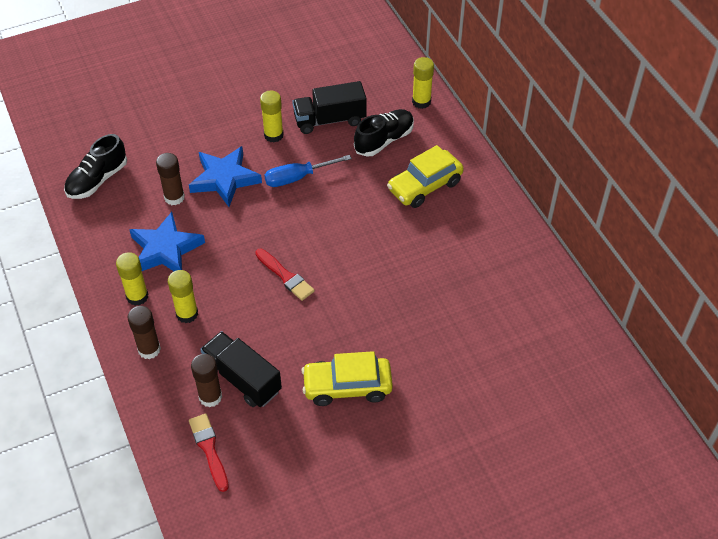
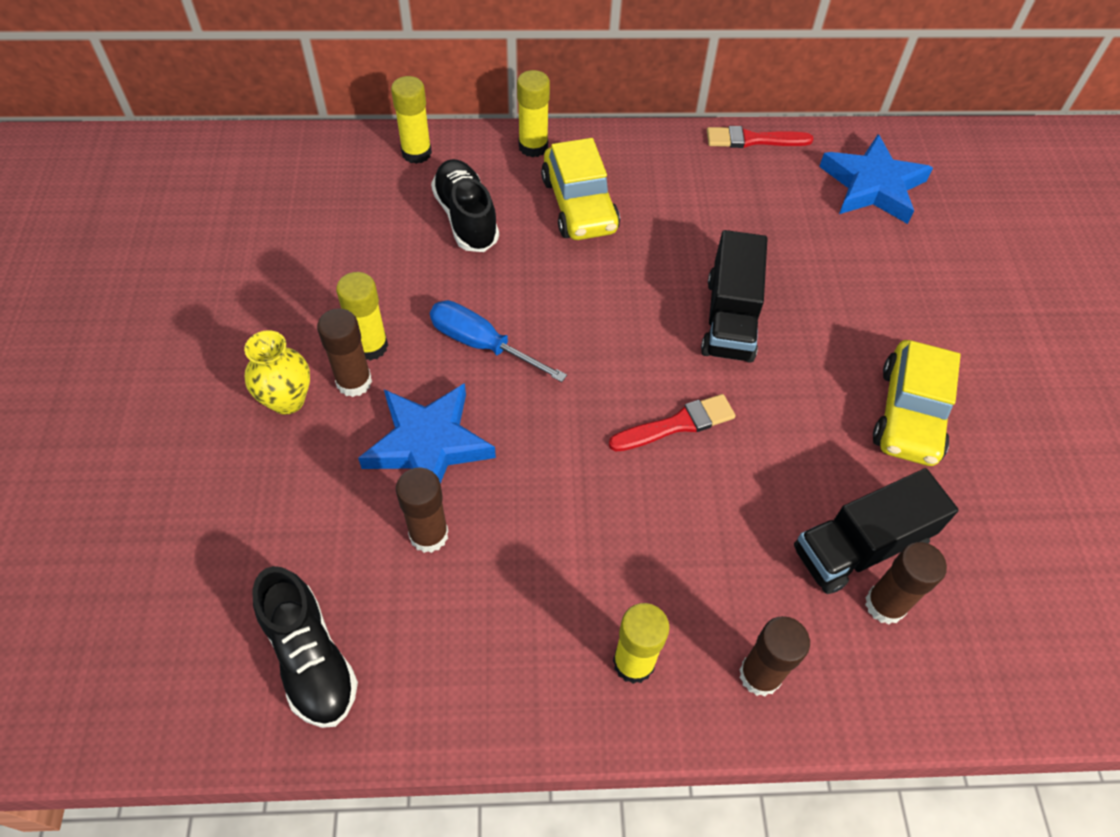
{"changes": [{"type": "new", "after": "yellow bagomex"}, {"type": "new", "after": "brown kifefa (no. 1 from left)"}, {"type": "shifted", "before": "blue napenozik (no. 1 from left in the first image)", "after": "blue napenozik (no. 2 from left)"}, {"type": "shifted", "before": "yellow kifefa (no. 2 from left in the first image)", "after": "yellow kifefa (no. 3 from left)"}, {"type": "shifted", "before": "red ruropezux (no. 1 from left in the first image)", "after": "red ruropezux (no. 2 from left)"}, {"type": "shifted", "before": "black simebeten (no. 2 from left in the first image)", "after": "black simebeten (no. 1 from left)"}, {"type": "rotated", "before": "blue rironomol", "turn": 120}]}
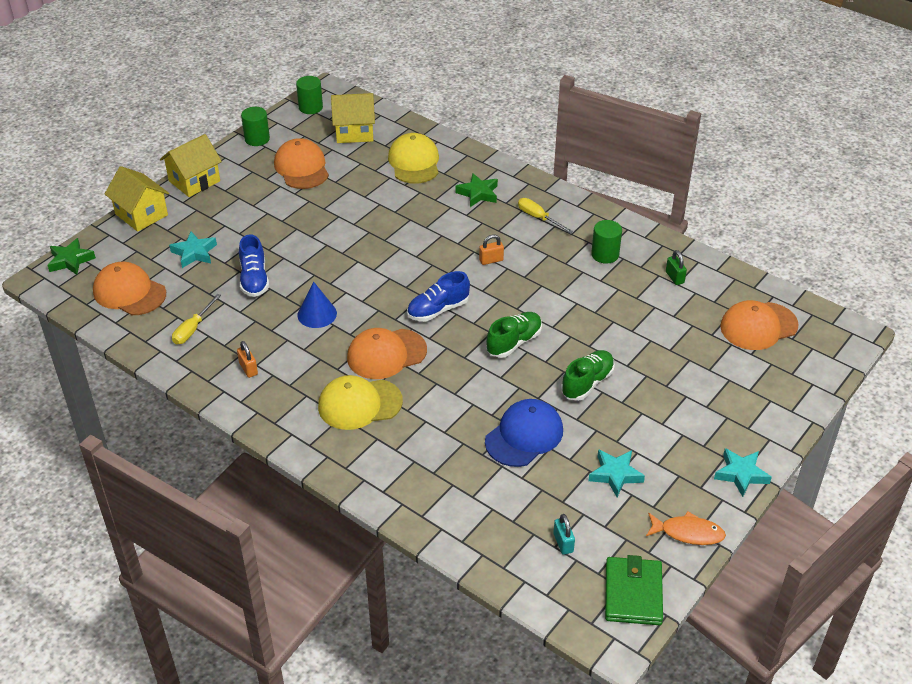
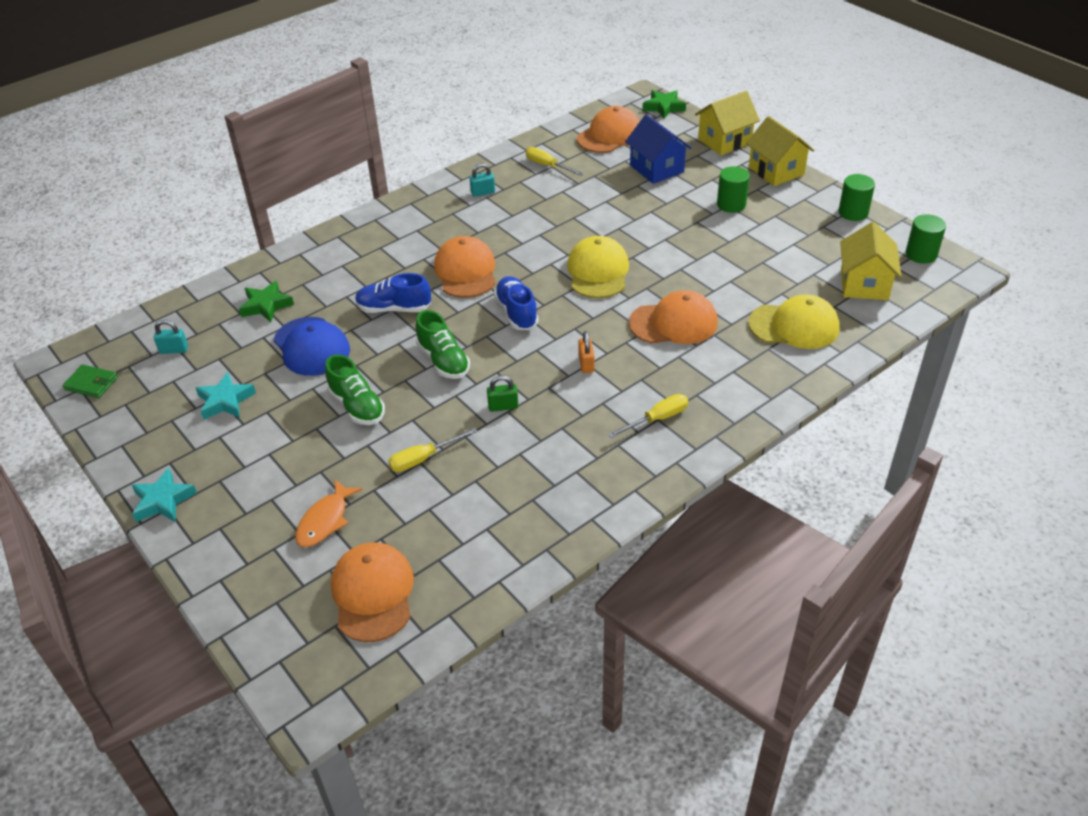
{"changes": [{"type": "gone", "before": "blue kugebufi"}, {"type": "new", "after": "yellow rironomol (no. 1 from left)"}, {"type": "shifted", "before": "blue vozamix (no. 1 from left)"}, {"type": "shifted", "before": "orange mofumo (no. 2 from left in the first image)", "after": "orange mofumo (no. 4 from left)"}, {"type": "shifted", "before": "yellow mofumo (no. 1 from left)"}, {"type": "shifted", "before": "green napenozik (no. 2 from left in the first image)", "after": "green napenozik (no. 1 from left)"}, {"type": "shifted", "before": "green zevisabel (no. 3 from left in the first image)", "after": "green zevisabel (no. 1 from left)"}, {"type": "shifted", "before": "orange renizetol"}, {"type": "shifted", "before": "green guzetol"}, {"type": "swapped", "before": "turquoise napenozik (no. 1 from left)", "after": "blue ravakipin"}, {"type": "repainted", "before": "orange guzetol (no. 1 from left)", "after": "turquoise guzetol (no. 2 from left)"}, {"type": "scaled", "before": "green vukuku", "scale": 0.63}]}
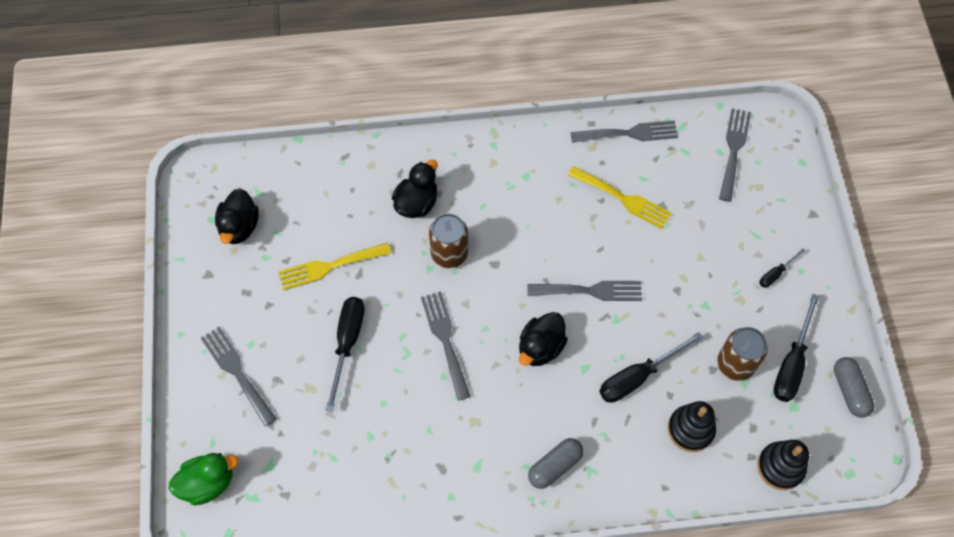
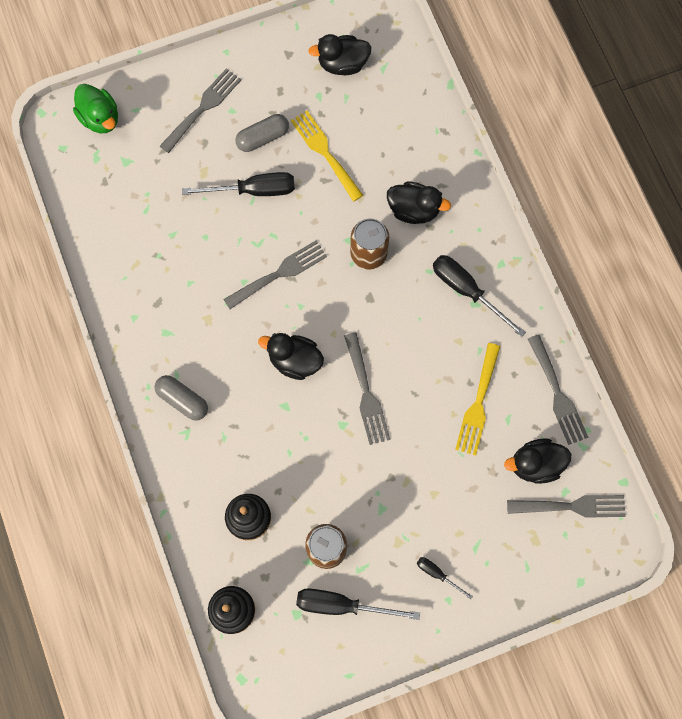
{"changes": [{"type": "new", "after": "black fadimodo (no. 4 from left)"}, {"type": "shifted", "before": "black rironomol (no. 2 from left in the first image)", "after": "black rironomol (no. 4 from left)"}, {"type": "shifted", "before": "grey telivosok (no. 2 from left)"}]}
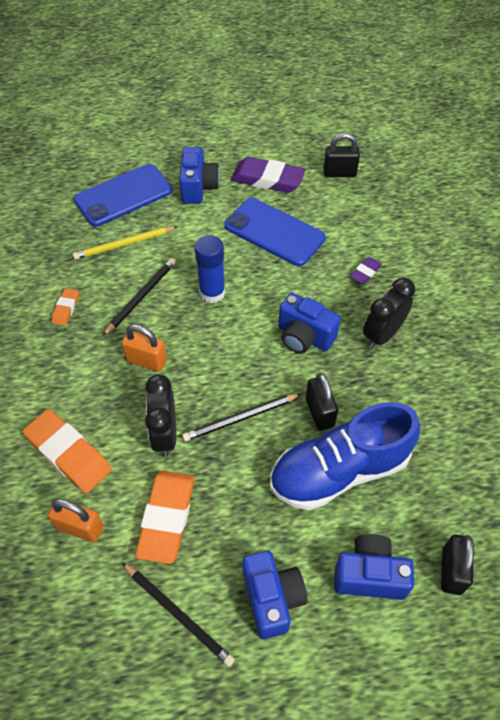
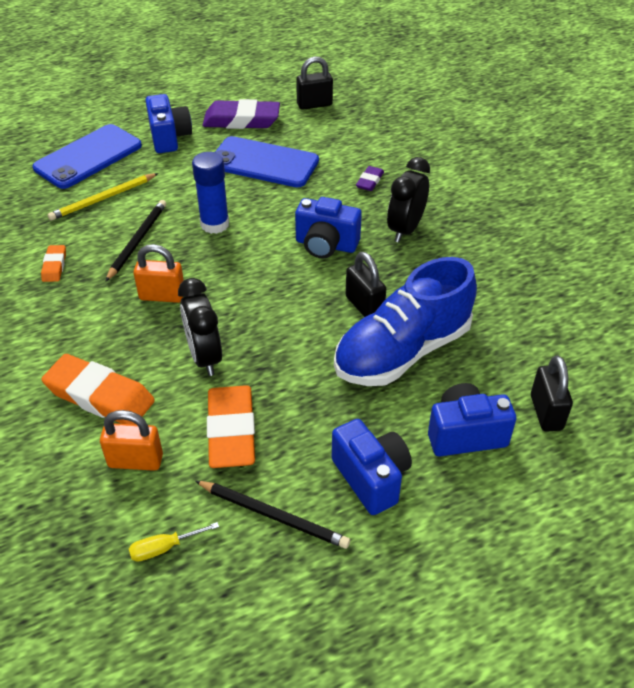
{"changes": [{"type": "gone", "before": "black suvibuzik (no. 3 from left)"}, {"type": "new", "after": "yellow rironomol"}]}
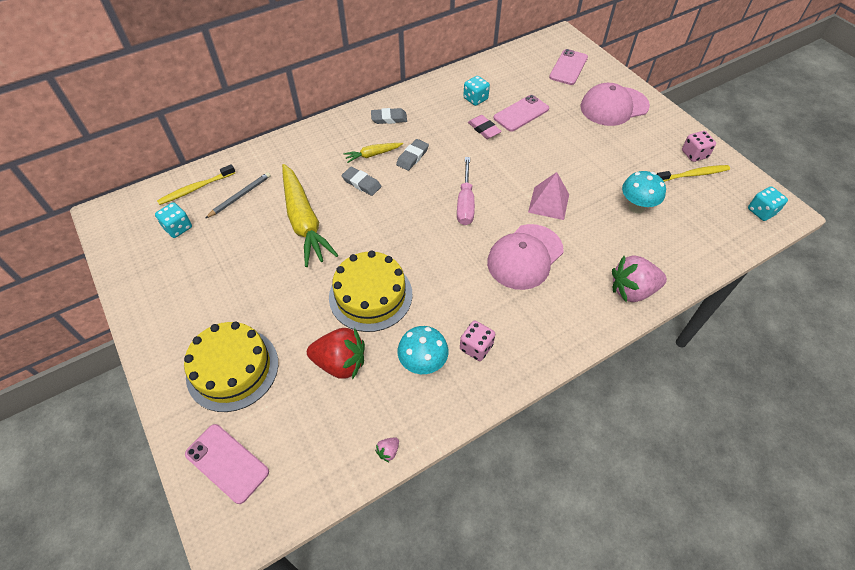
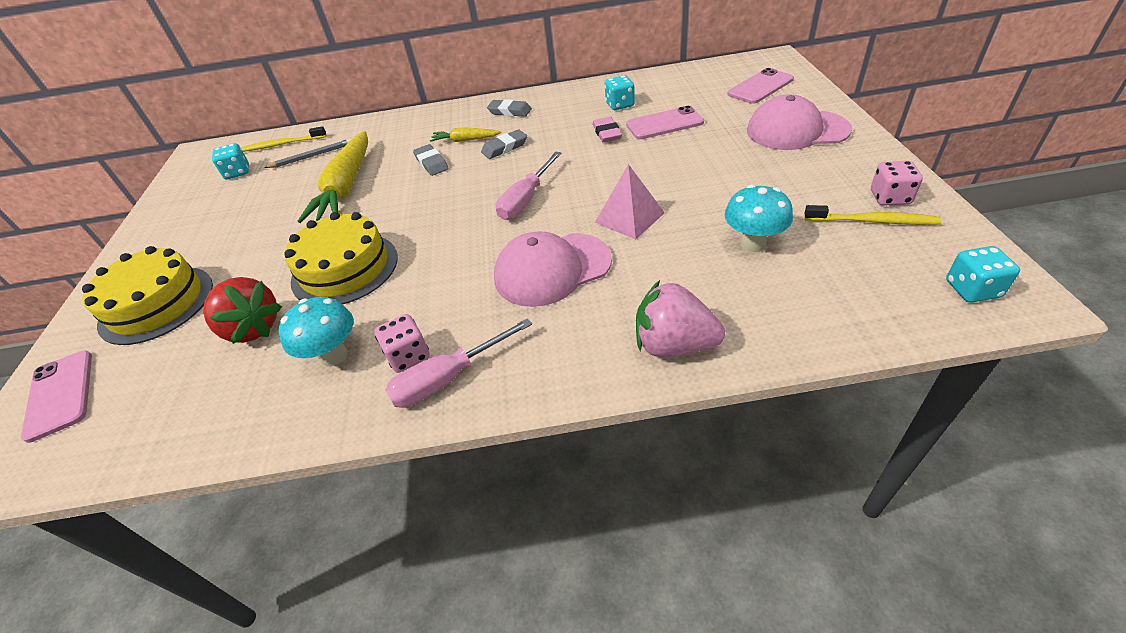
{"changes": [{"type": "gone", "before": "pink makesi (no. 1 from left)"}, {"type": "new", "after": "pink rironomol (no. 1 from left)"}]}
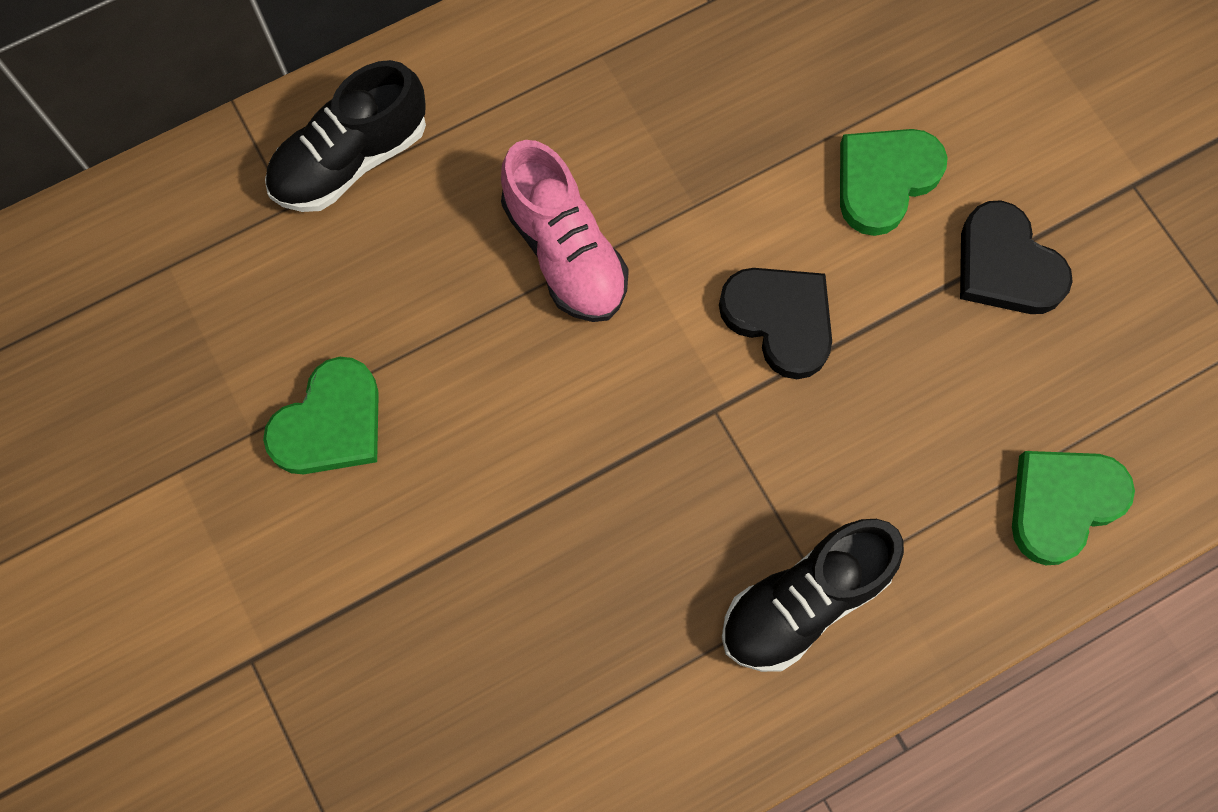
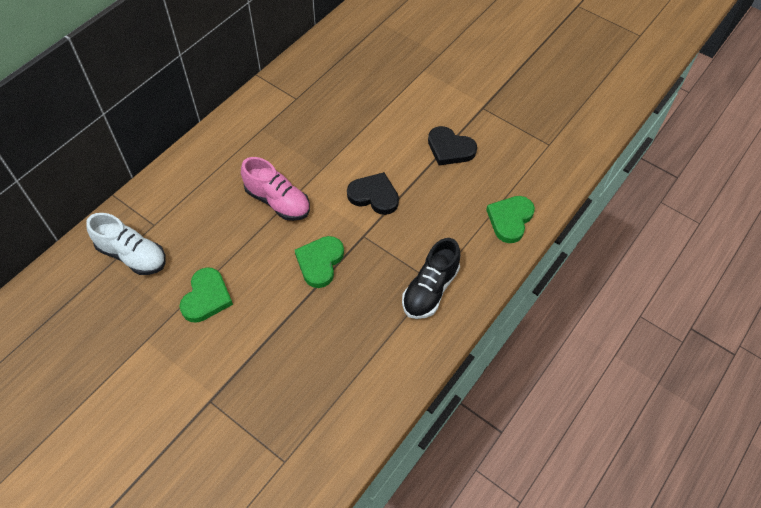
{"changes": [{"type": "gone", "before": "black vozamix (no. 1 from left)"}, {"type": "new", "after": "white vozamix"}, {"type": "shifted", "before": "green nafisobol (no. 2 from left)"}]}
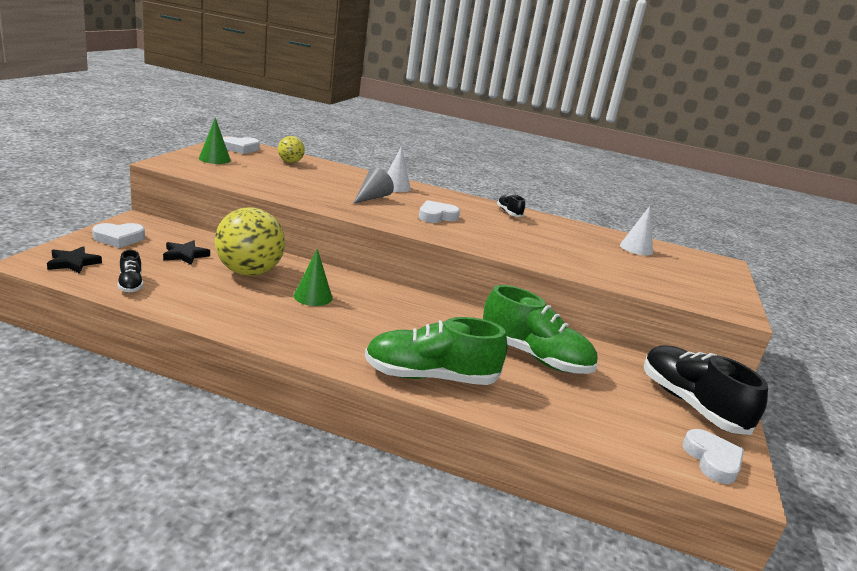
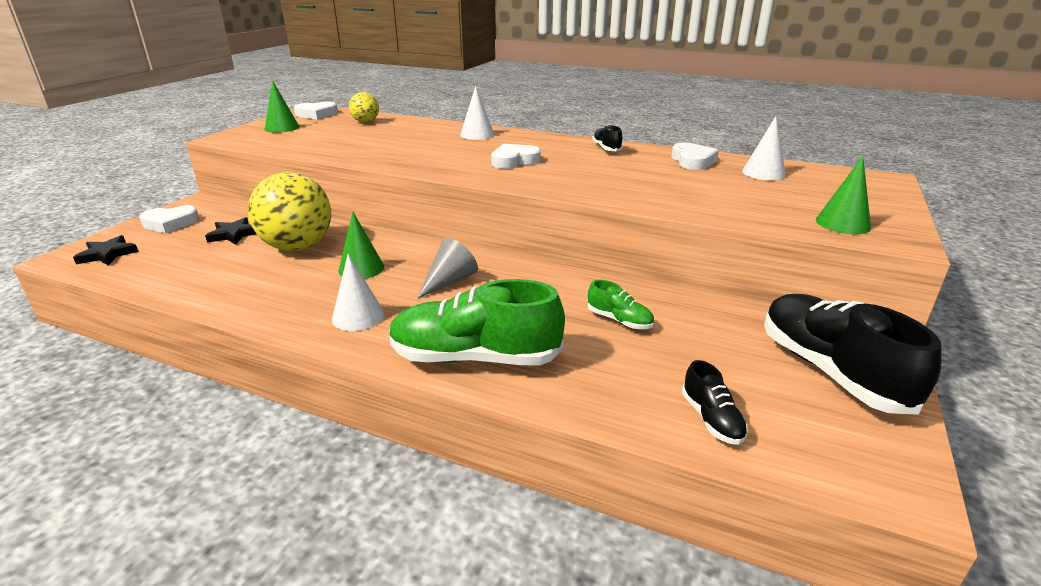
{"changes": [{"type": "new", "after": "white kugebufi (no. 1 from left)"}, {"type": "new", "after": "green kugebufi (no. 3 from left)"}, {"type": "shifted", "before": "black vozamix (no. 1 from left in the first image)", "after": "black vozamix (no. 2 from left)"}, {"type": "shifted", "before": "grey kugebufi"}, {"type": "shifted", "before": "white nafisobol (no. 4 from left)"}, {"type": "scaled", "before": "green vozamix (no. 2 from left)", "scale": 0.47}]}
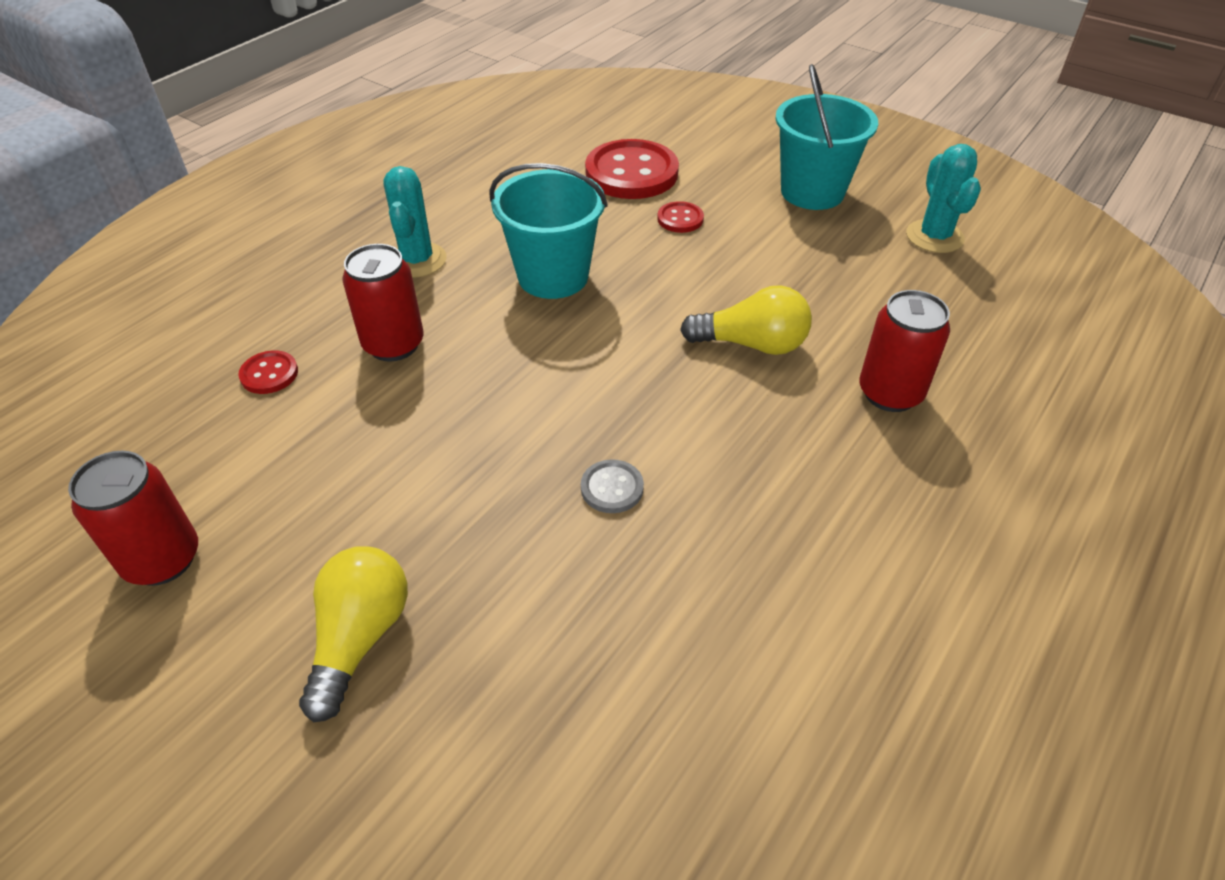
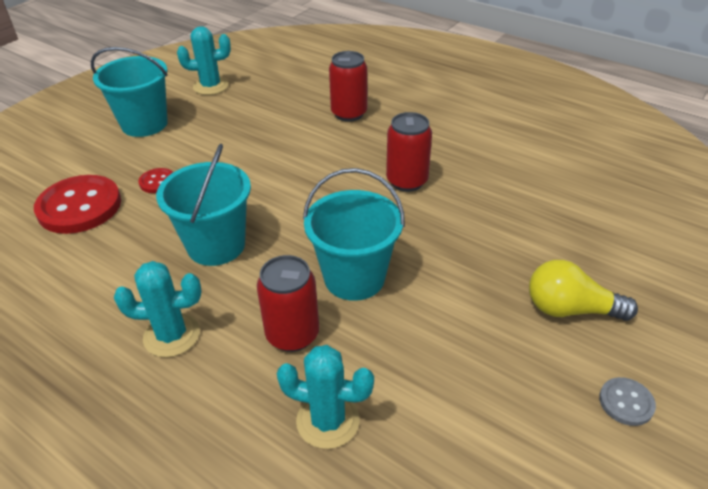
{"changes": [{"type": "gone", "before": "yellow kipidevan (no. 2 from left)"}, {"type": "new", "after": "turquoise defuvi (no. 3 from left)"}, {"type": "shifted", "before": "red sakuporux (no. 1 from left in the first image)", "after": "red sakuporux (no. 3 from left)"}, {"type": "shifted", "before": "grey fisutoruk"}, {"type": "swapped", "before": "red fisutoruk (no. 1 from left)", "after": "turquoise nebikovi (no. 3 from left)"}]}
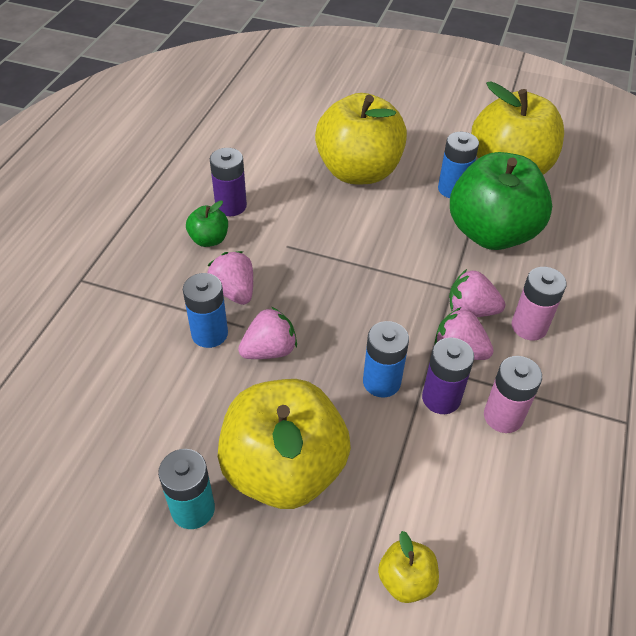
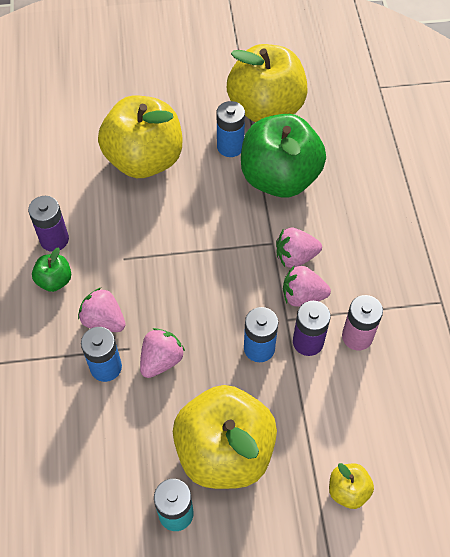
{"changes": [{"type": "gone", "before": "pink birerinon (no. 2 from left)"}]}
